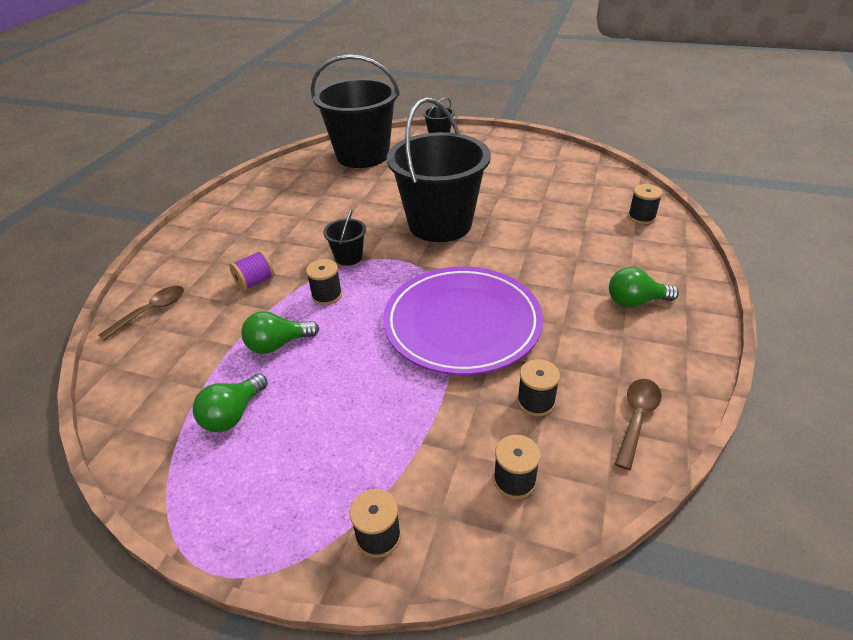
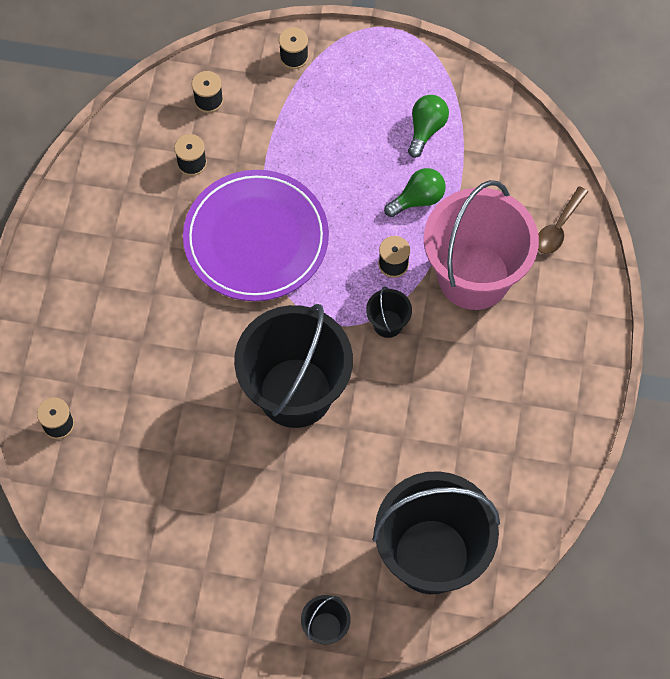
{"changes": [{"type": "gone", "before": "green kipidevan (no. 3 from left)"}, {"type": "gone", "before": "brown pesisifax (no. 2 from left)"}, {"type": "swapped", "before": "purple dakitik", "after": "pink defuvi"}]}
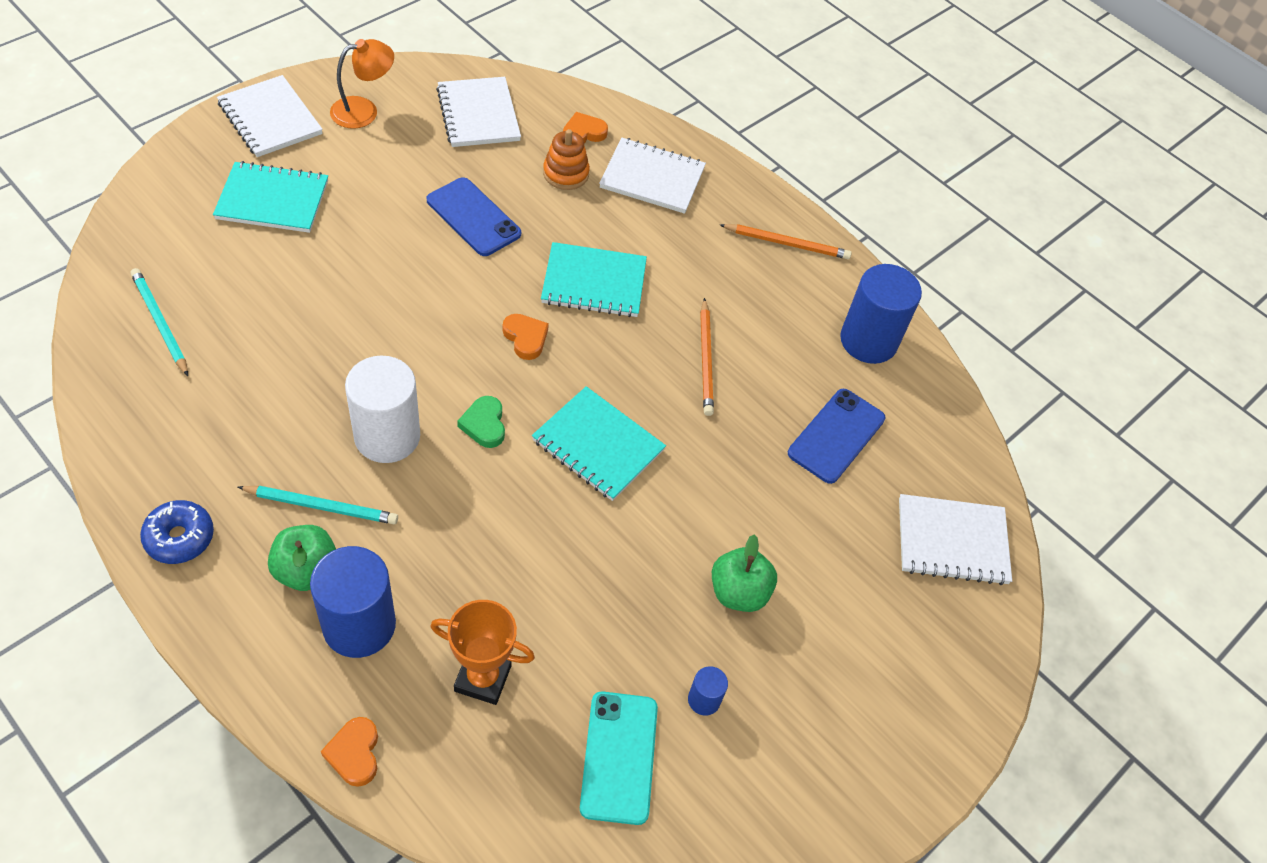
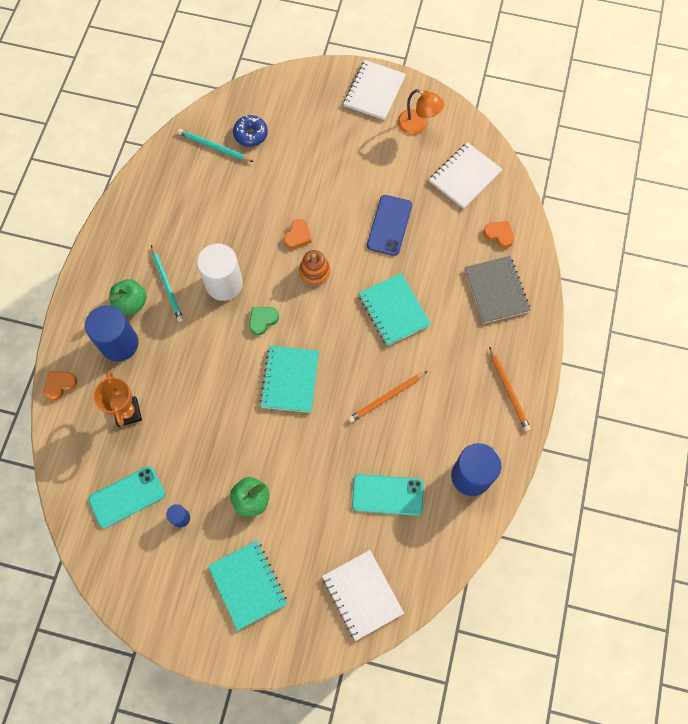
{"changes": [{"type": "shifted", "before": "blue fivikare"}, {"type": "shifted", "before": "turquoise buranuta (no. 1 from left)"}, {"type": "shifted", "before": "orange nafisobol (no. 2 from left)"}, {"type": "shifted", "before": "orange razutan"}, {"type": "repainted", "before": "white buranuta (no. 3 from left)", "after": "grey buranuta"}, {"type": "repainted", "before": "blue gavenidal (no. 2 from left)", "after": "turquoise gavenidal (no. 2 from left)"}, {"type": "rotated", "before": "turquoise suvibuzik (no. 1 from left in the first image)", "turn": -90}]}
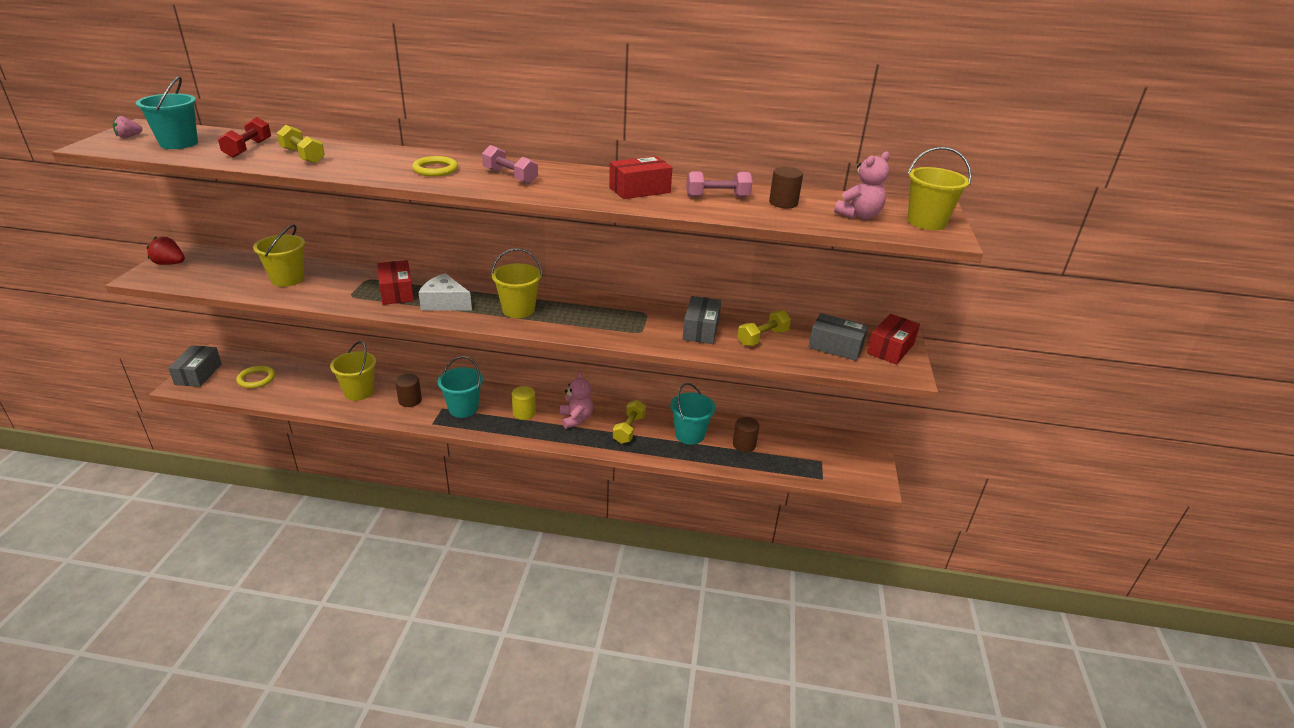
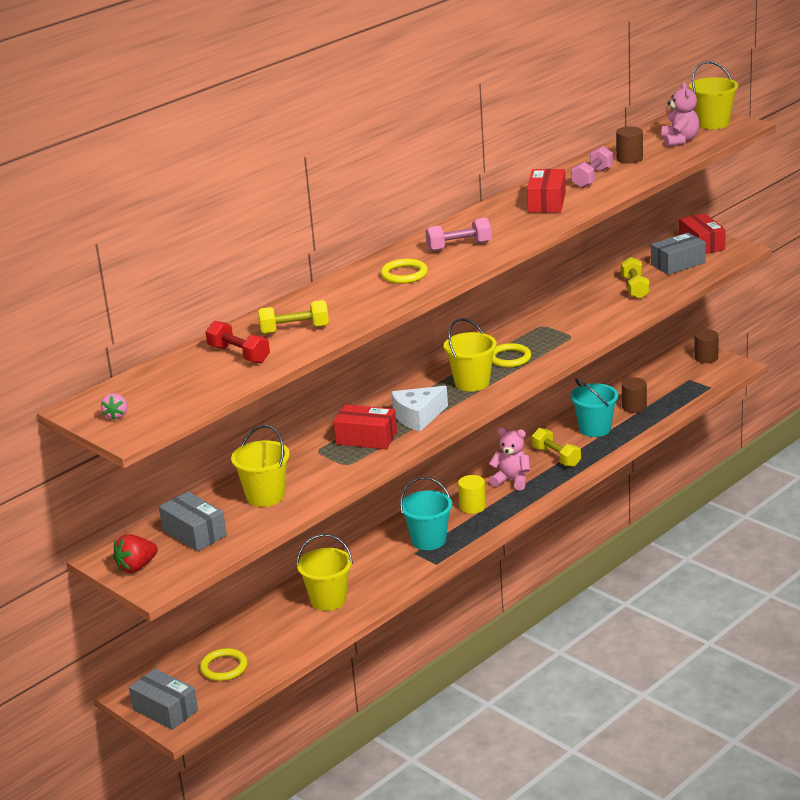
{"changes": [{"type": "gone", "before": "turquoise defuvi (no. 1 from left)"}, {"type": "new", "after": "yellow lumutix (no. 3 from left)"}, {"type": "shifted", "before": "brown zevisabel (no. 1 from left in the first image)", "after": "brown zevisabel (no. 3 from left)"}, {"type": "shifted", "before": "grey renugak (no. 2 from left)"}]}
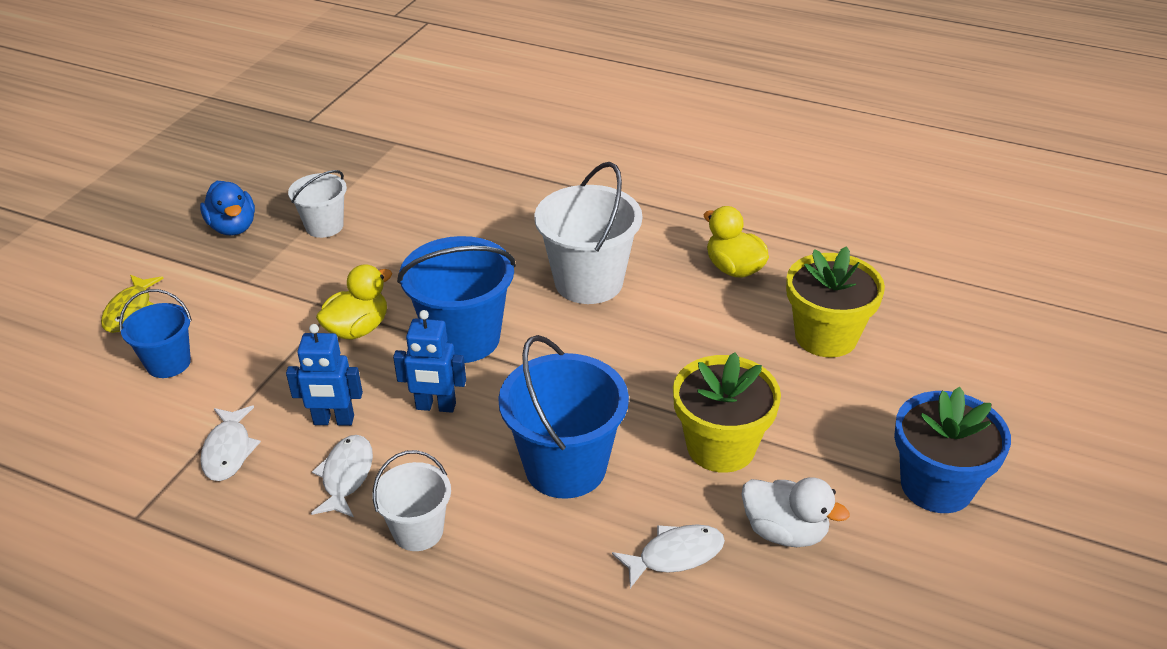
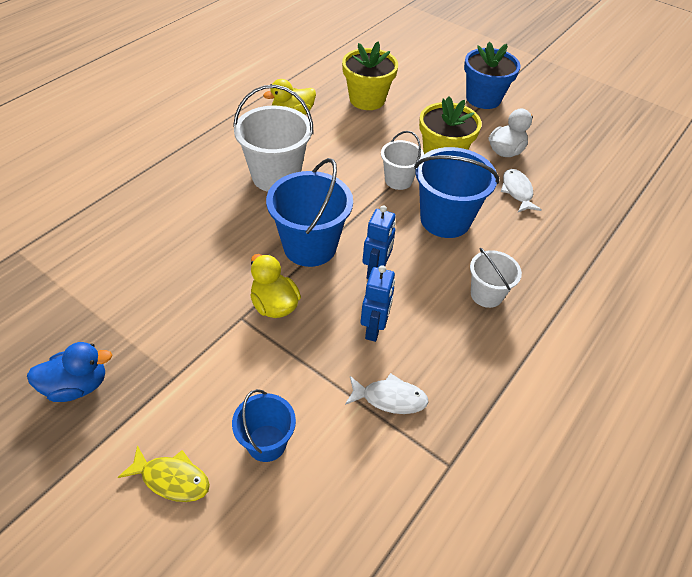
{"changes": [{"type": "gone", "before": "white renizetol (no. 2 from left)"}, {"type": "shifted", "before": "white defuvi (no. 1 from left in the first image)", "after": "white defuvi (no. 2 from left)"}]}
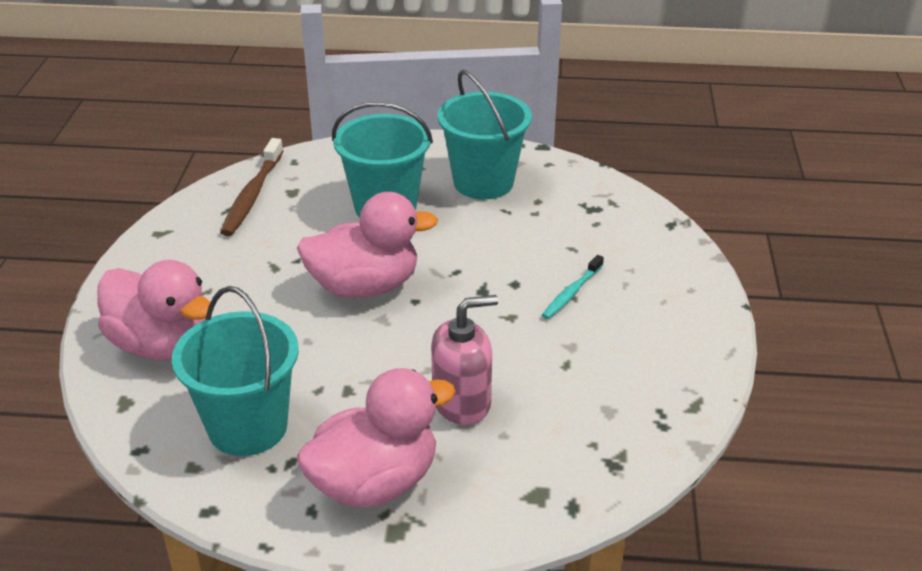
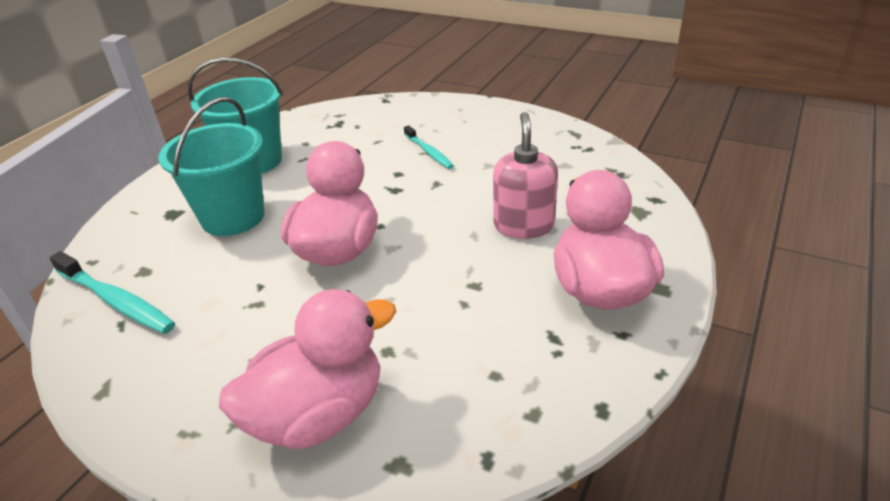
{"changes": [{"type": "gone", "before": "turquoise defuvi (no. 1 from left)"}, {"type": "repainted", "before": "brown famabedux", "after": "turquoise famabedux (no. 1 from left)"}]}
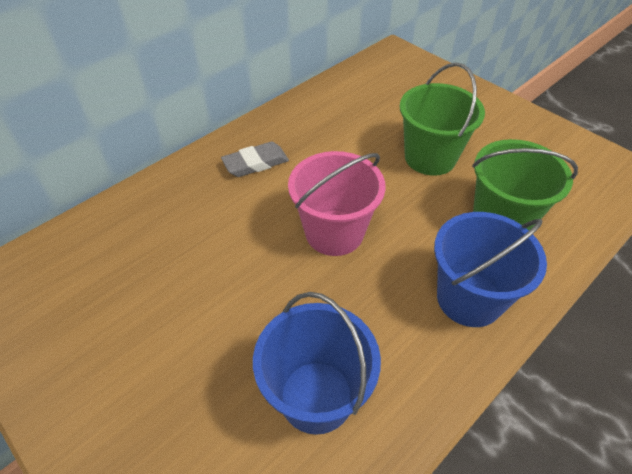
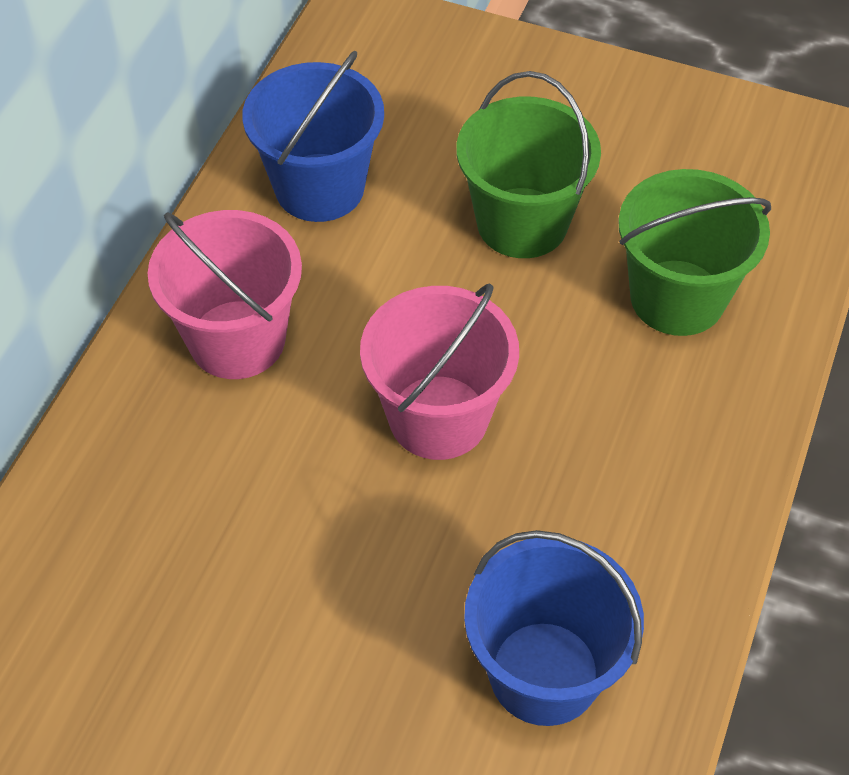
{"changes": [{"type": "shifted", "before": "blue defuvi (no. 2 from left in the first image)", "after": "blue defuvi (no. 1 from left)"}, {"type": "swapped", "before": "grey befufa", "after": "pink defuvi (no. 1 from left)"}]}
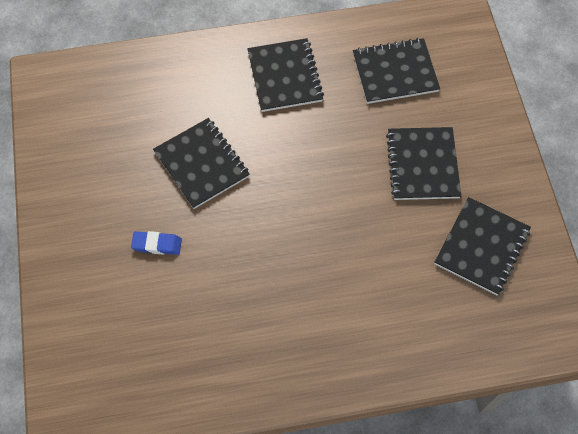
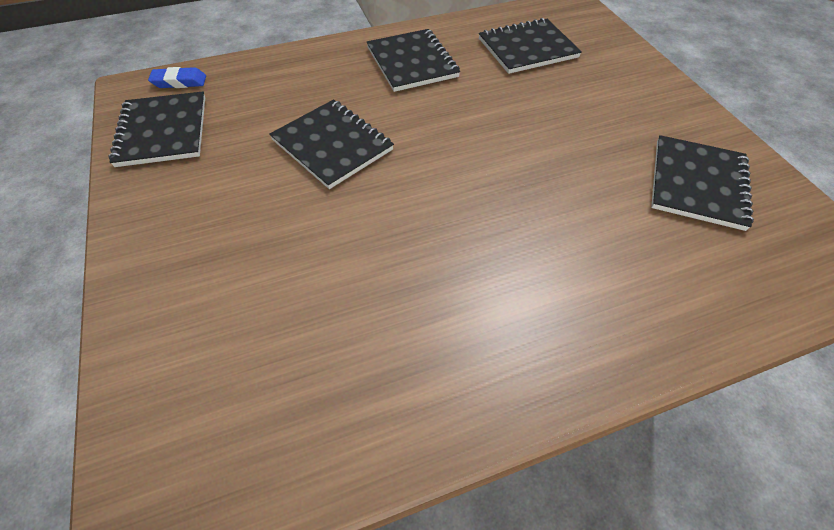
{"changes": [{"type": "shifted", "before": "blue befufa"}, {"type": "shifted", "before": "black buranuta (no. 4 from left in the first image)", "after": "black buranuta (no. 1 from left)"}]}
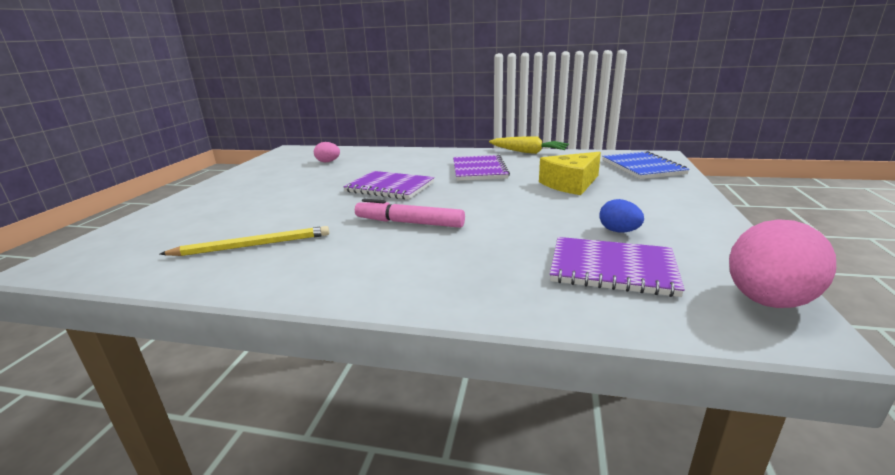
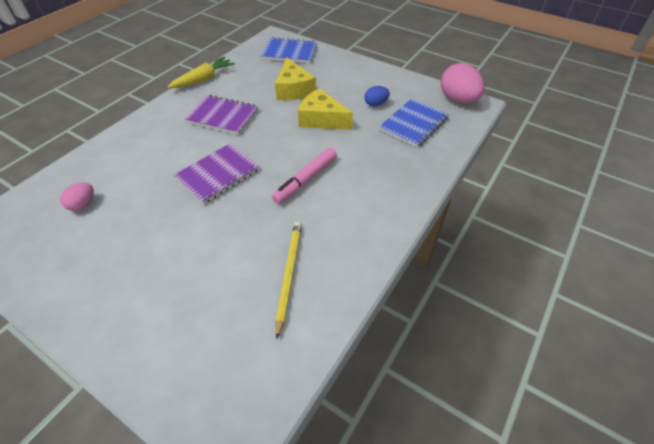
{"changes": [{"type": "new", "after": "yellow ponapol (no. 2 from left)"}, {"type": "repainted", "before": "purple buranuta (no. 3 from left)", "after": "blue buranuta (no. 2 from left)"}]}
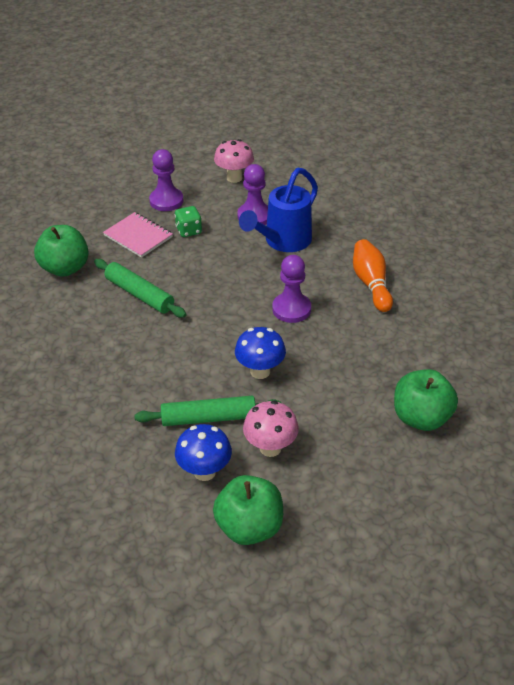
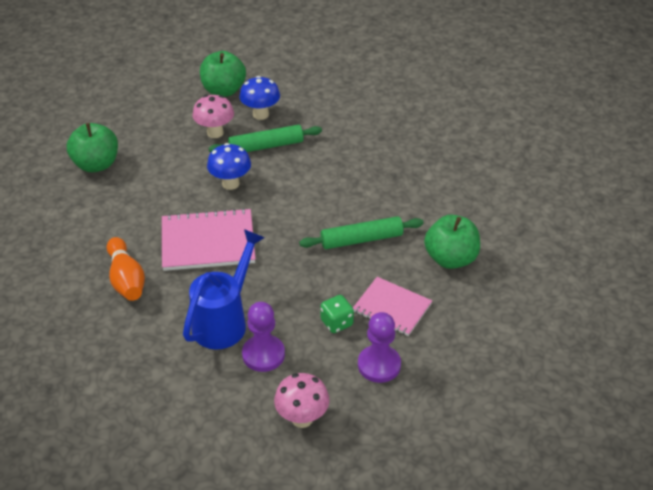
{"changes": [{"type": "swapped", "before": "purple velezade (no. 3 from left)", "after": "pink buranuta (no. 1 from left)"}, {"type": "rotated", "before": "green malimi (no. 1 from left in the first image)", "turn": -45}]}
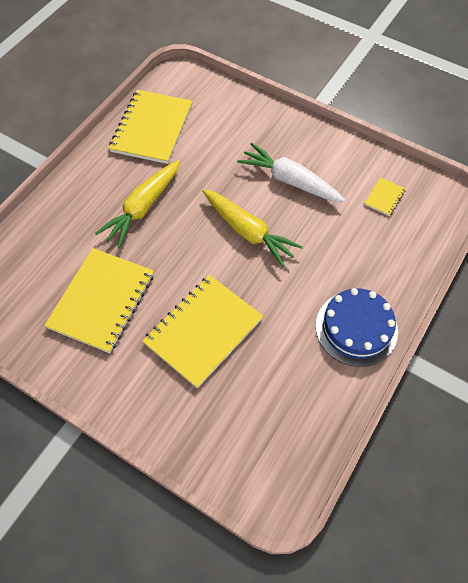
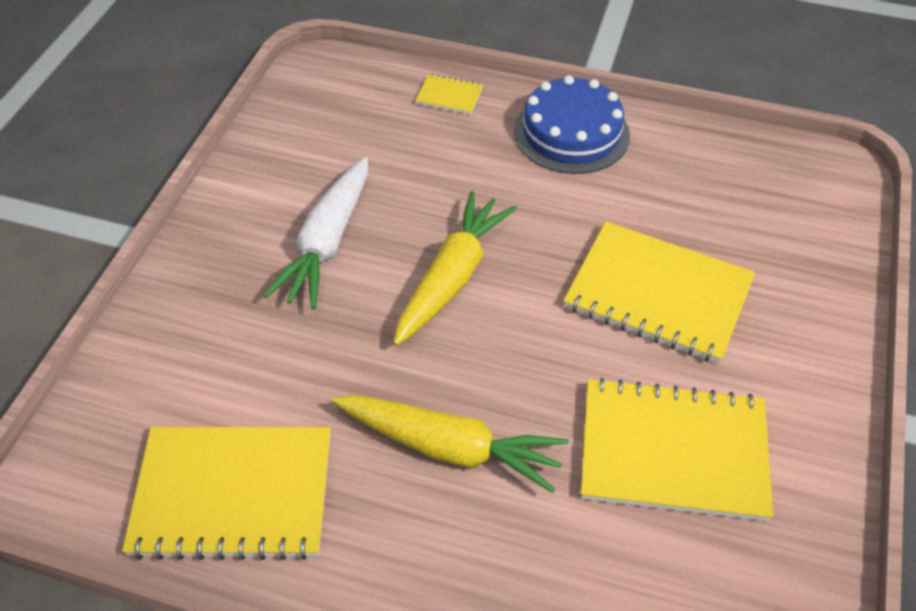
{"changes": [{"type": "shifted", "before": "yellow buranuta (no. 4 from left in the first image)", "after": "yellow buranuta (no. 2 from left)"}]}
